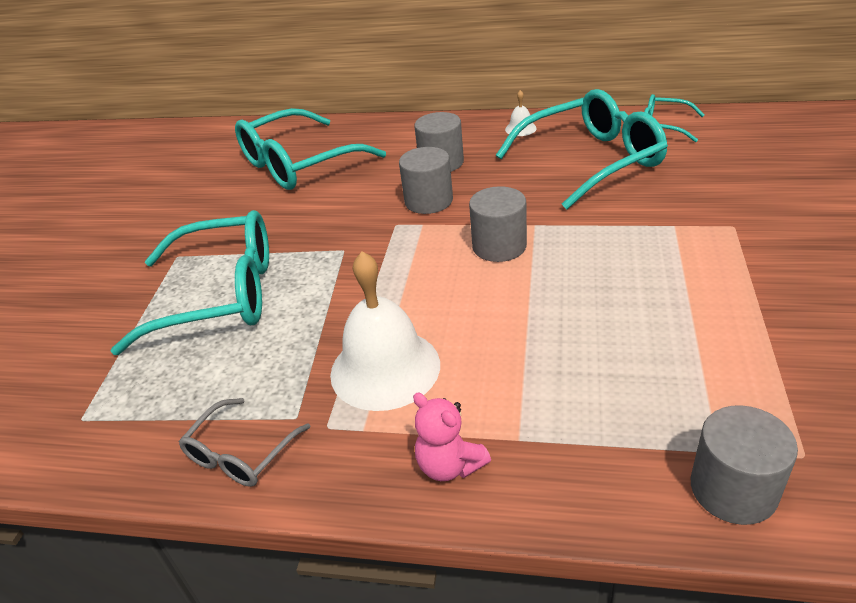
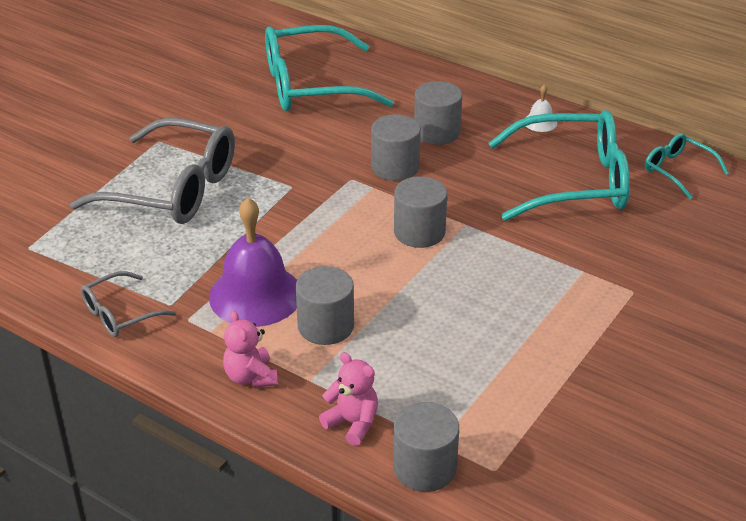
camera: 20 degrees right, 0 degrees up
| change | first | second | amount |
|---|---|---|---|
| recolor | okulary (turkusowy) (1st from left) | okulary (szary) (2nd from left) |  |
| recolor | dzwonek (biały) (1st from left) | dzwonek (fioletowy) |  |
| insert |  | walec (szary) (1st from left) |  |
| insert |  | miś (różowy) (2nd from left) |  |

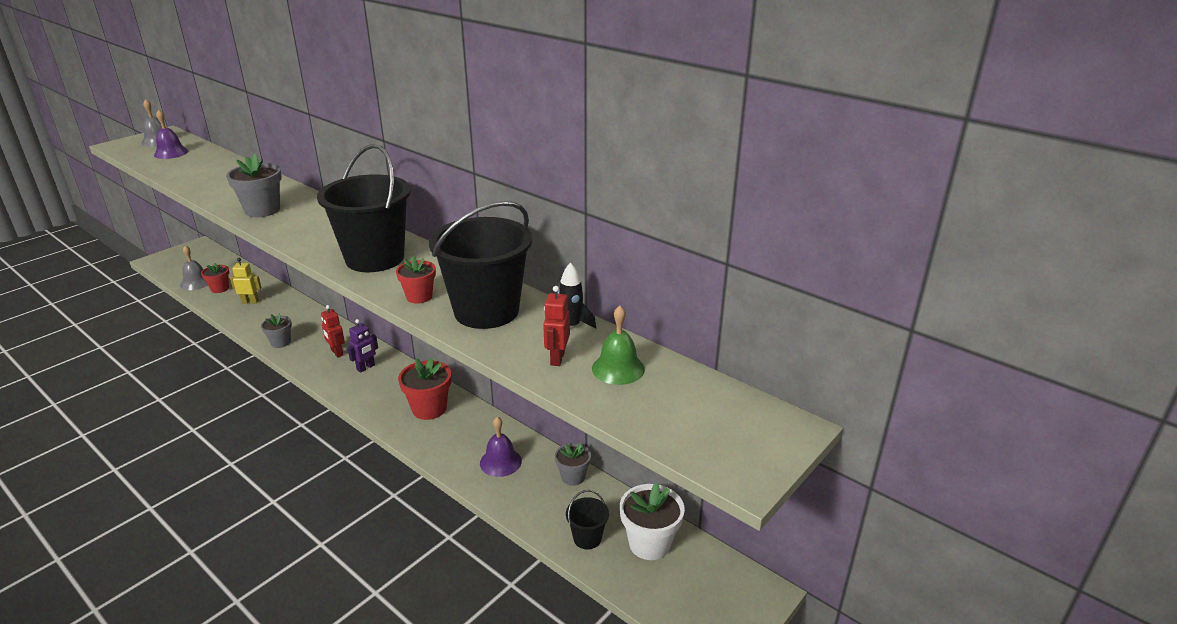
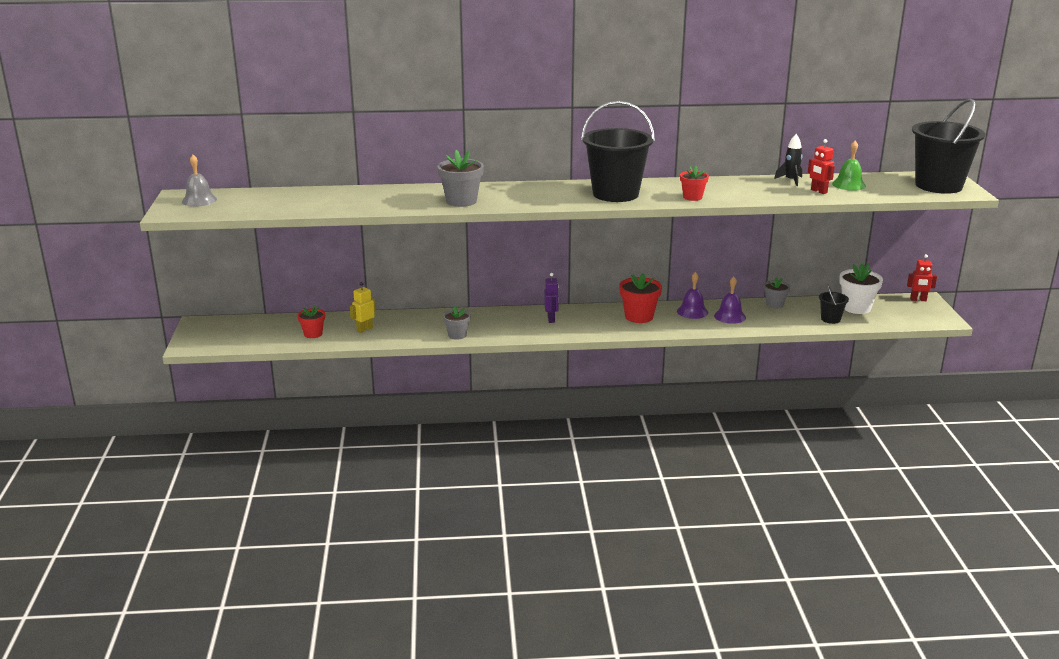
camera: 45 degrees left, 5 degrees down
| change | first | second | amount |
|---|---|---|---|
| move | dzwonek (fioletowy) (1st from left) |  |  |
| delete | dzwonek (szary) (2nd from left) |  |  |
| move | robot (czerwony) (1st from left in the first image) | robot (czerwony) (2nd from left) |  |
| move | wiadro (czarny) (2nd from left in the first image) | wiadro (czarny) (3rd from left) |  |

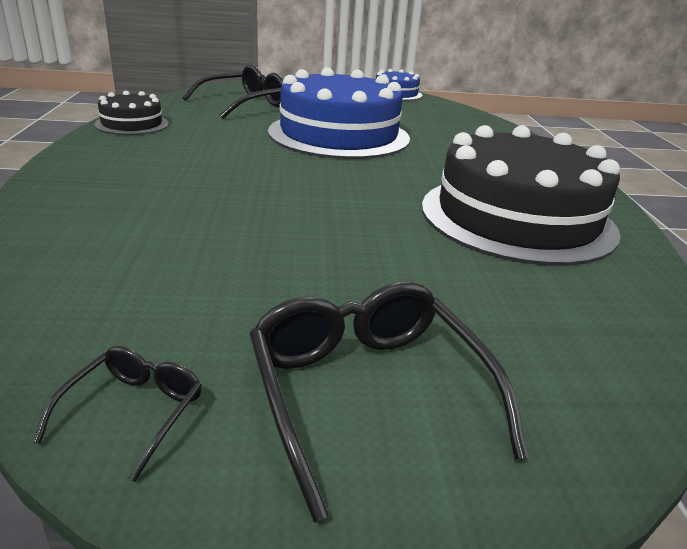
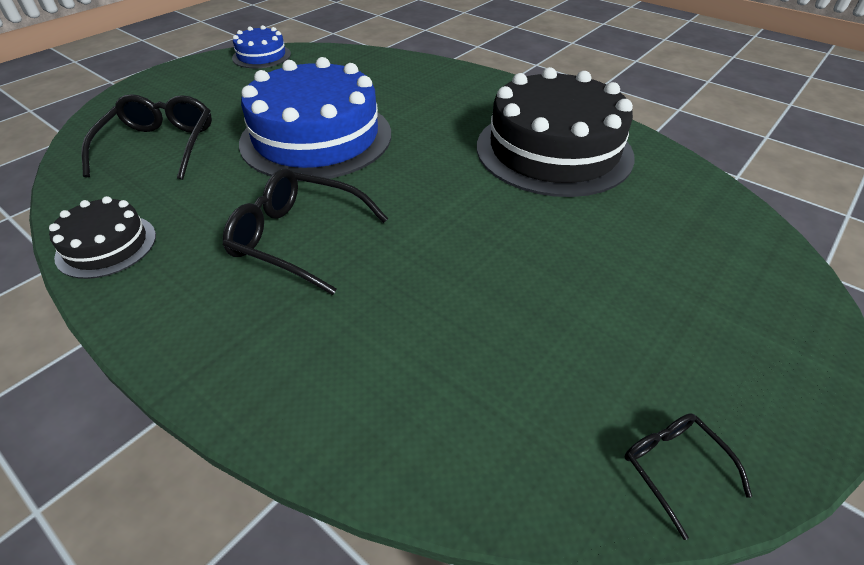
camera: 45 degrees left, 15 degrees up
| change | first | second | amount |
|---|---|---|---|
| move | okulary (czarny) (3rd from left in the first image) | okulary (czarny) (2nd from left) |  |

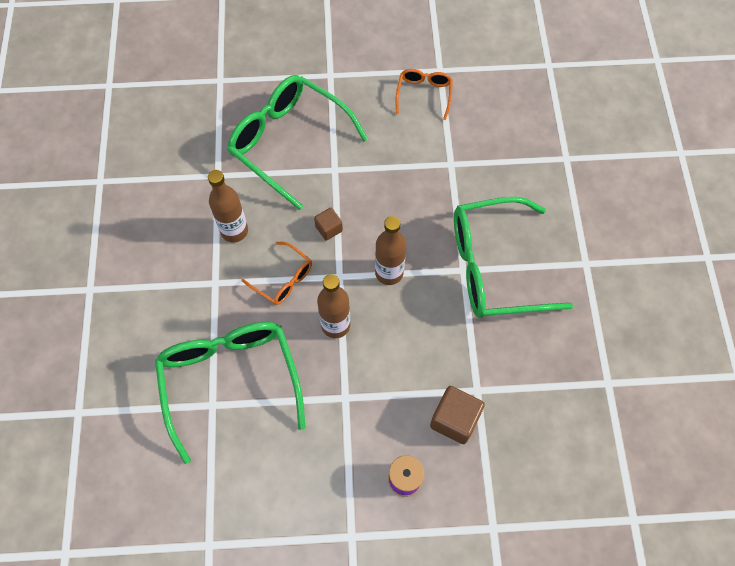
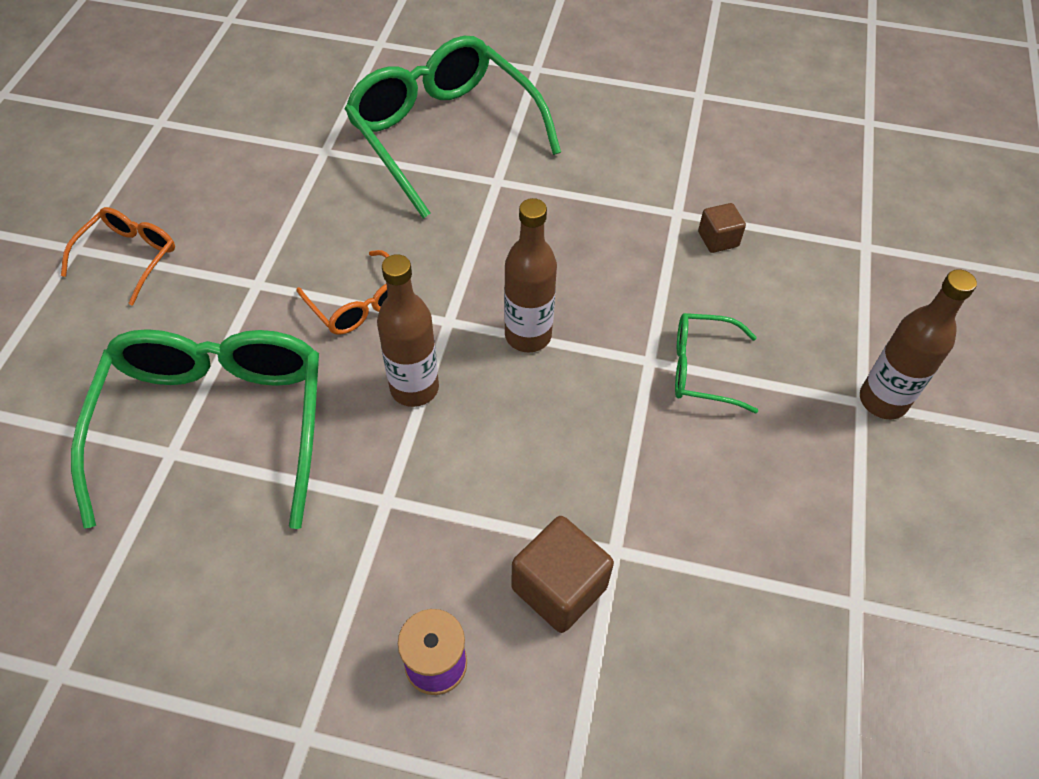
camera: 15 degrees right, 10 degrees down
| change | first | second | amount |
|---|---|---|---|
| move | butelka (brązowy) (1st from left in the first image) | butelka (brązowy) (3rd from left) |  |
| move | sześcian (brązowy) (1st from left in the first image) | sześcian (brązowy) (2nd from left) |  |
| move | okulary (pomarańczowy) (2nd from left in the first image) | okulary (pomarańczowy) (1st from left) |  |
| resize | okulary (zielony) (3rd from left) |  | x0.49 |

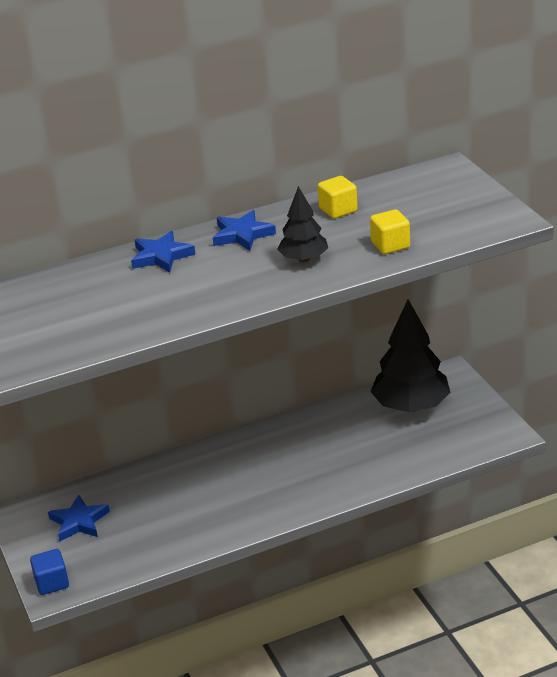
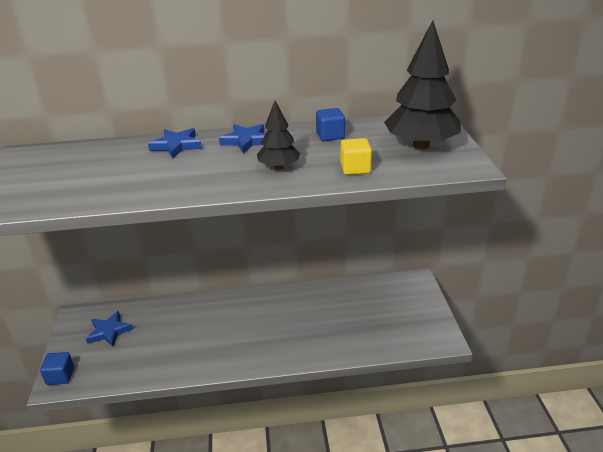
camera: 15 degrees right, 0 degrees up
| change | first | second | amount |
|---|---|---|---|
| recolor | sześcian (żółty) (1st from left) | sześcian (niebieski) (2nd from left) |  |
| move | drzewko (czarny) (2nd from left) |  |  |

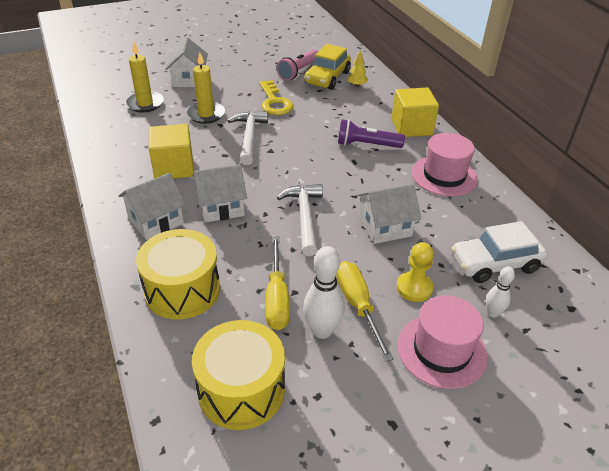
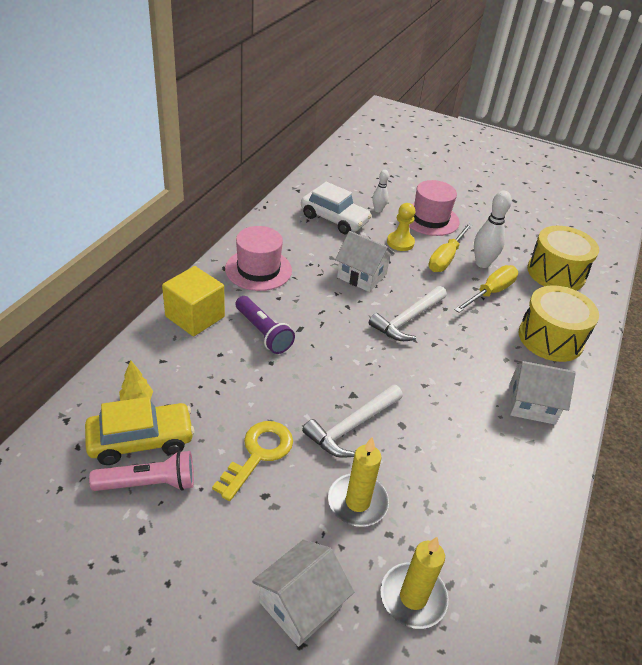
camera: 135 degrees left, 0 degrees up
| change | first | second | amount |
|---|---|---|---|
| delete | sześcian (żółty) (1st from left) |  |  |
| delete | domek (biały) (3rd from left) |  |  |

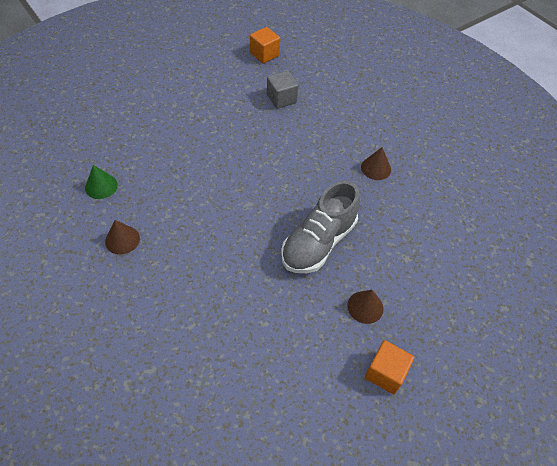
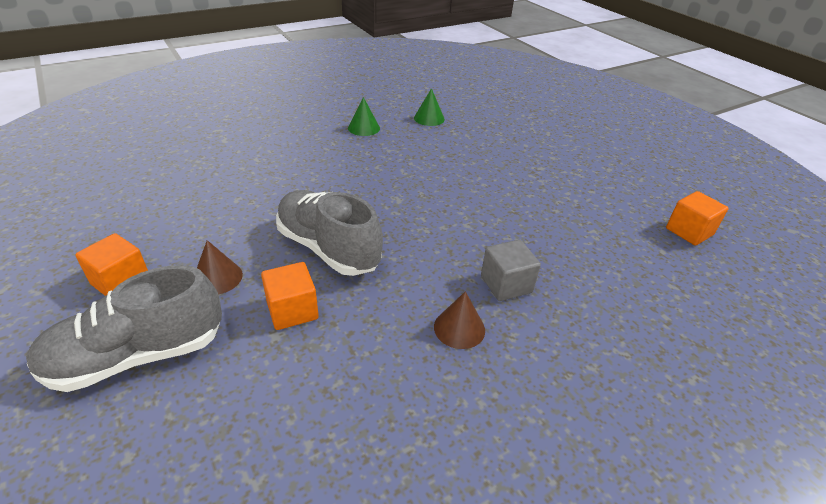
camera: 95 degrees right, 15 degrees down
| change | first | second | amount |
|---|---|---|---|
| recolor | stożek (brązowy) (1st from left) | stożek (zielony) (1st from left) |  |
| move | sześcian (szary) |  |  |
| insert |  | but (szary) (1st from left) |  |
| insert |  | sześcian (pomarańczowy) (2nd from left) |  |

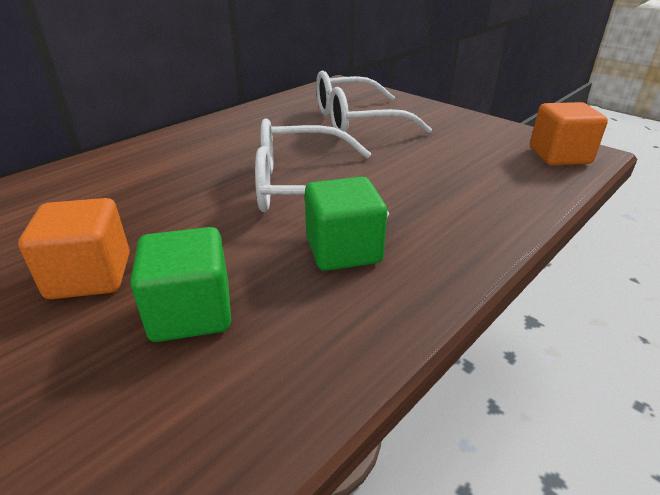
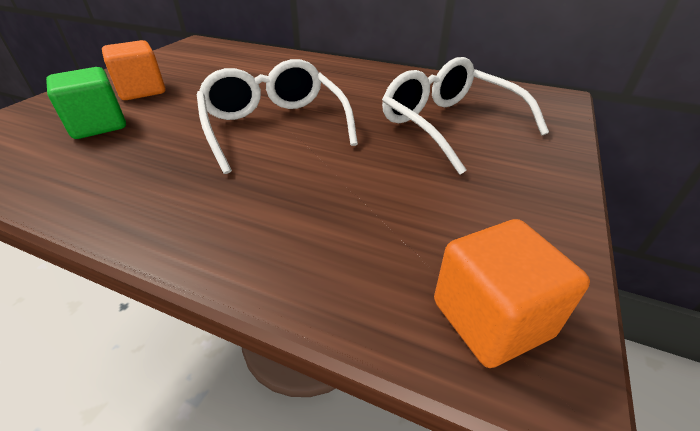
camera: 70 degrees right, 5 degrees up
| change | first | second | amount |
|---|---|---|---|
| delete | sześcian (zielony) (2nd from left) |  |  |

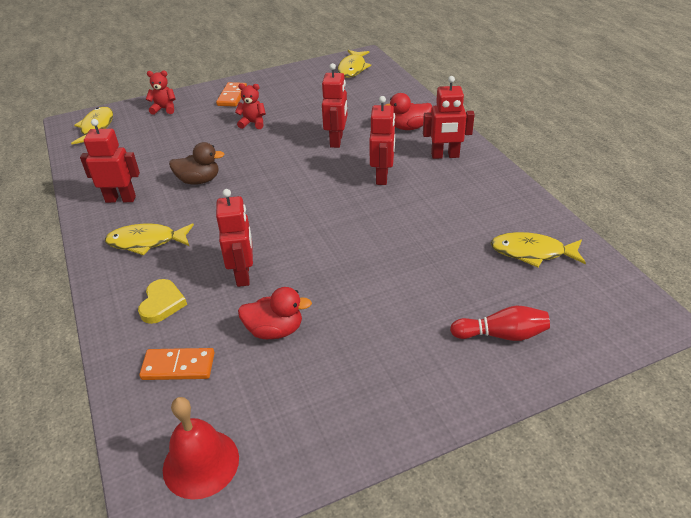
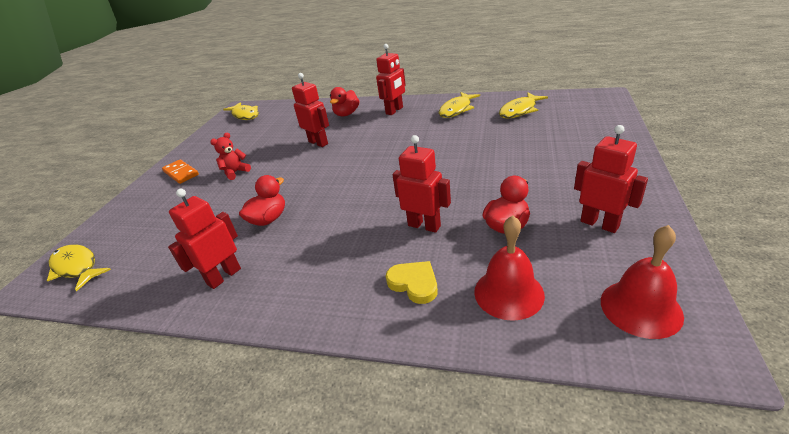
camera: 50 degrees left, 5 degrees down
| change | first | second | amount |
|---|---|---|---|
| move | ryba (żółty) (2nd from left in the first image) | ryba (żółty) (3rd from left) |  |
| replace | kostka domina (pomarańczowy) (1st from left) | dzwonek (czerwony) (1st from left) |  |
| delete | miś (czerwony) (1st from left) |  |  |
| recolor | kaczka (brązowy) | kaczka (czerwony) (1st from left) |  |
| move | robot (czerwony) (4th from left in the first image) | robot (czerwony) (5th from left) |  |
| delete | kręgiel (czerwony) |  |  |

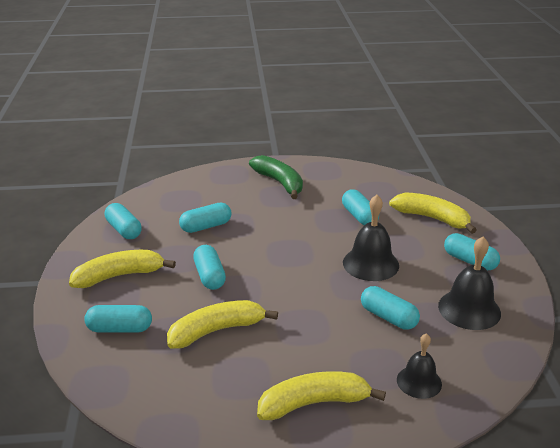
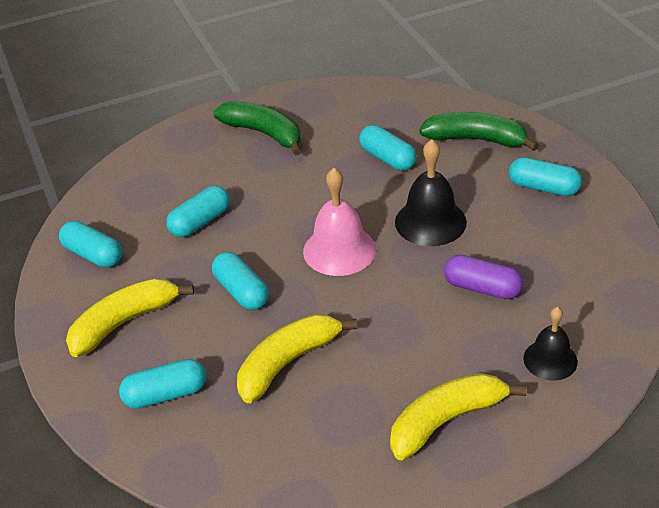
camera: 15 degrees left, 10 degrees up
| change | first | second | amount |
|---|---|---|---|
| recolor | kapsułka (turkusowy) (6th from left) | kapsułka (fioletowy) |  |
| recolor | banan (żółty) (4th from left) | banan (zielony) (2nd from left) |  |
| delete | dzwonek (czarny) (3rd from left) |  |  |
| insert |  | dzwonek (różowy) |  |

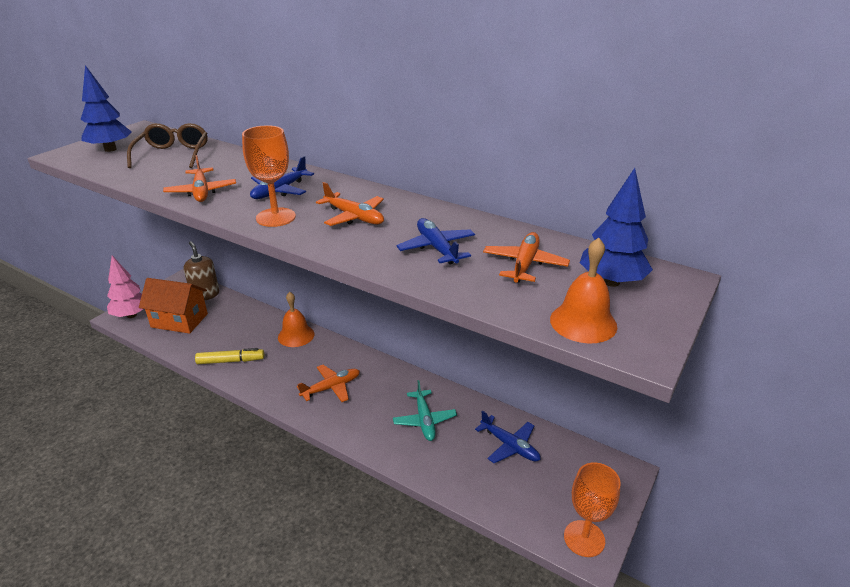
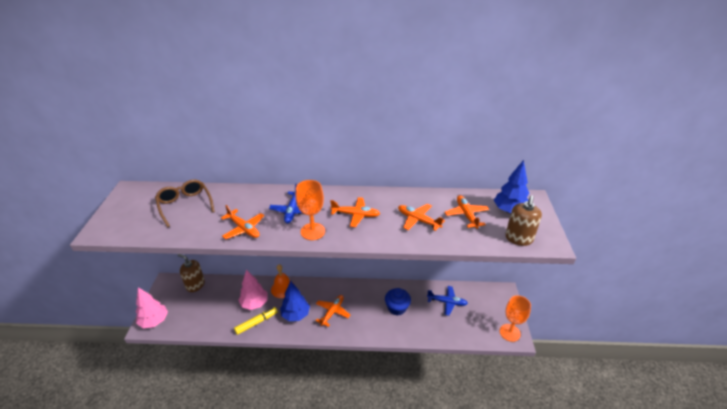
camera: 30 degrees left, 5 degrees up
| change | first | second | amount |
|---|---|---|---|
| move | drzewko (niebieski) (1st from left) |  |  |
| delete | domek (pomarańczowy) |  |  |
| replace | samolot (turkusowy) | muffinka (niebieski) |  |
| recolor | samolot (niebieski) (2nd from left) | samolot (pomarańczowy) (4th from left) |  |
| replace | dzwonek (pomarańczowy) (2nd from left) | dozownik mydła (brązowy) (2nd from left) |  |
| insert |  | drzewko (różowy) (2nd from left) |  |

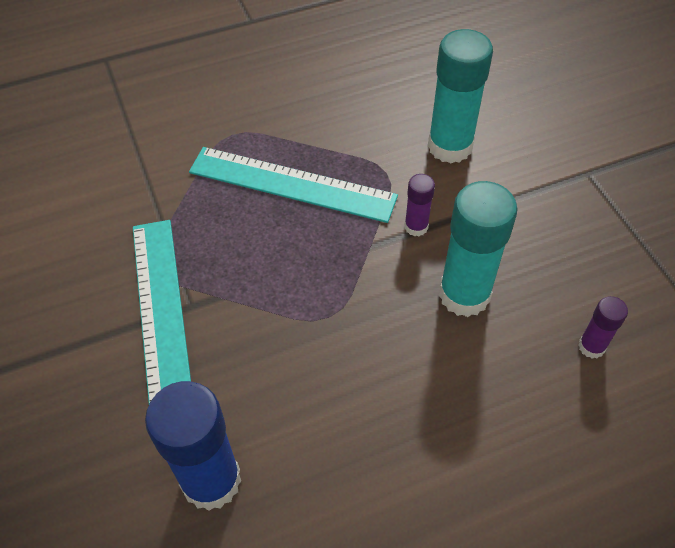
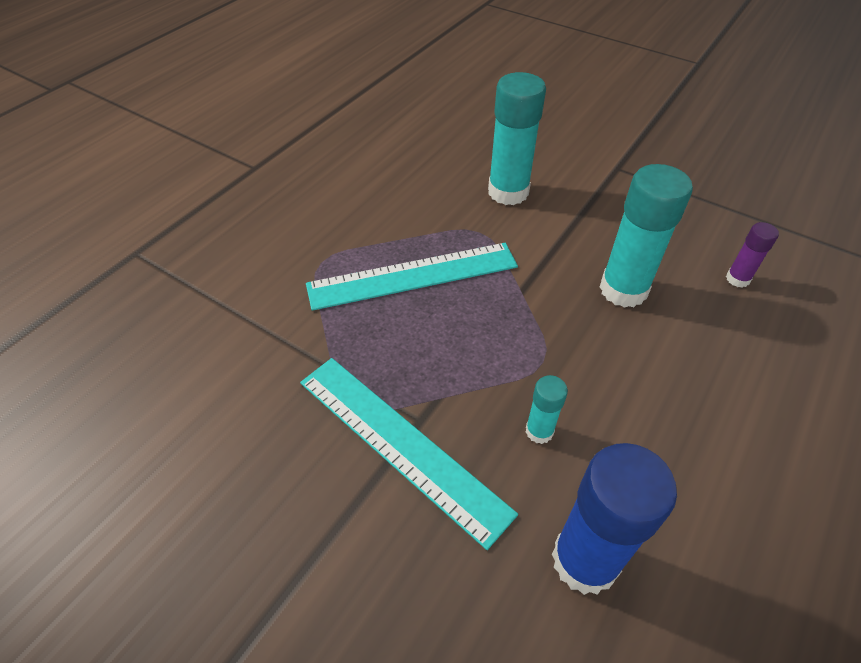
camera: 35 degrees left, 5 degrees down
| change | first | second | amount |
|---|---|---|---|
| delete | klej w sztyfcie (fioletowy) (1st from left) |  |  |
| insert |  | klej w sztyfcie (turkusowy) (2nd from left) |  |

